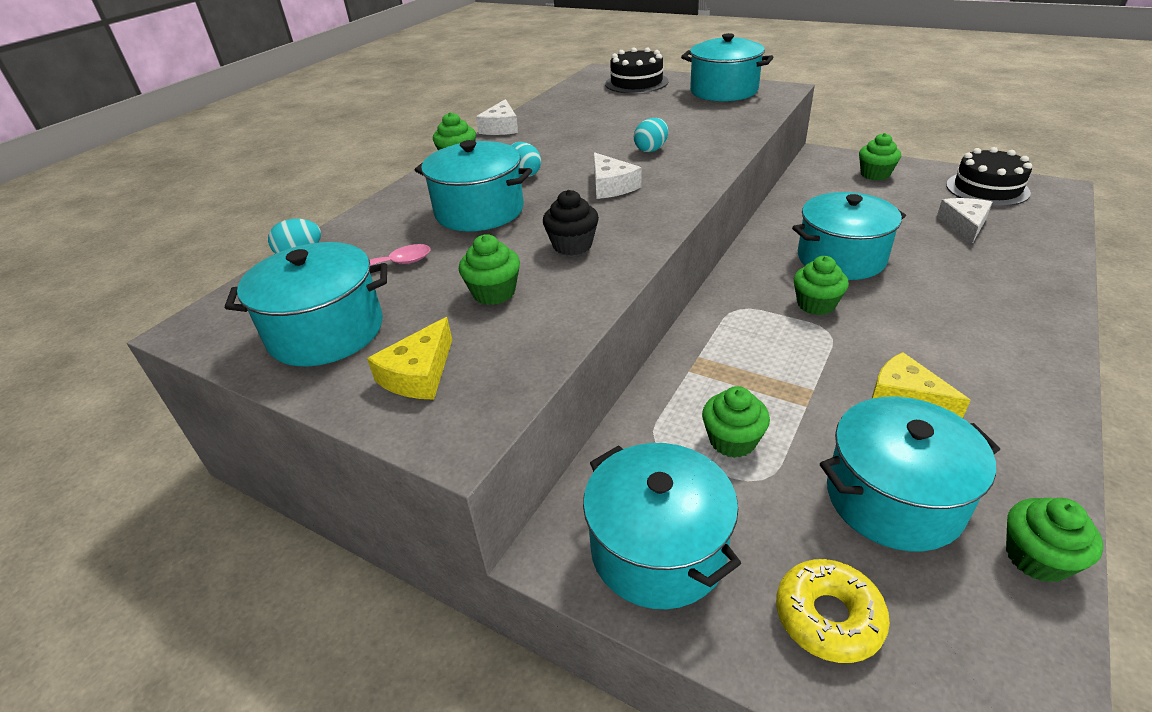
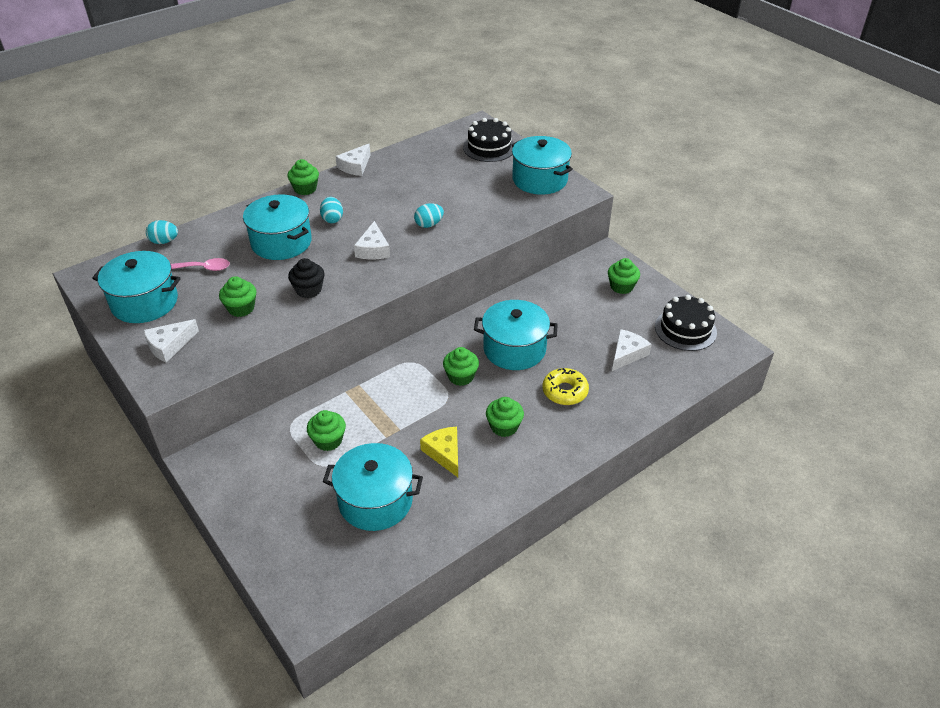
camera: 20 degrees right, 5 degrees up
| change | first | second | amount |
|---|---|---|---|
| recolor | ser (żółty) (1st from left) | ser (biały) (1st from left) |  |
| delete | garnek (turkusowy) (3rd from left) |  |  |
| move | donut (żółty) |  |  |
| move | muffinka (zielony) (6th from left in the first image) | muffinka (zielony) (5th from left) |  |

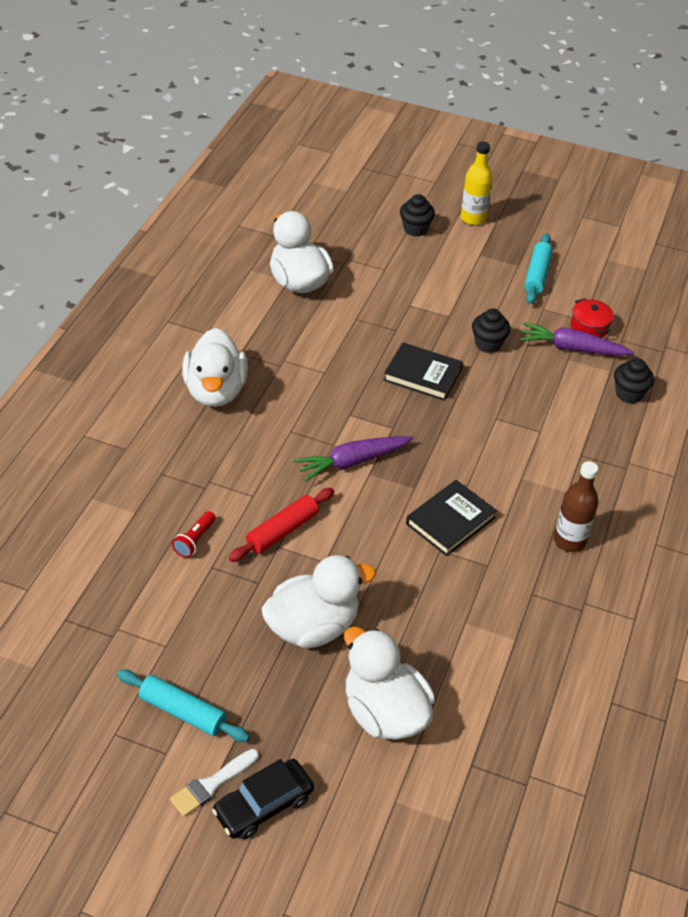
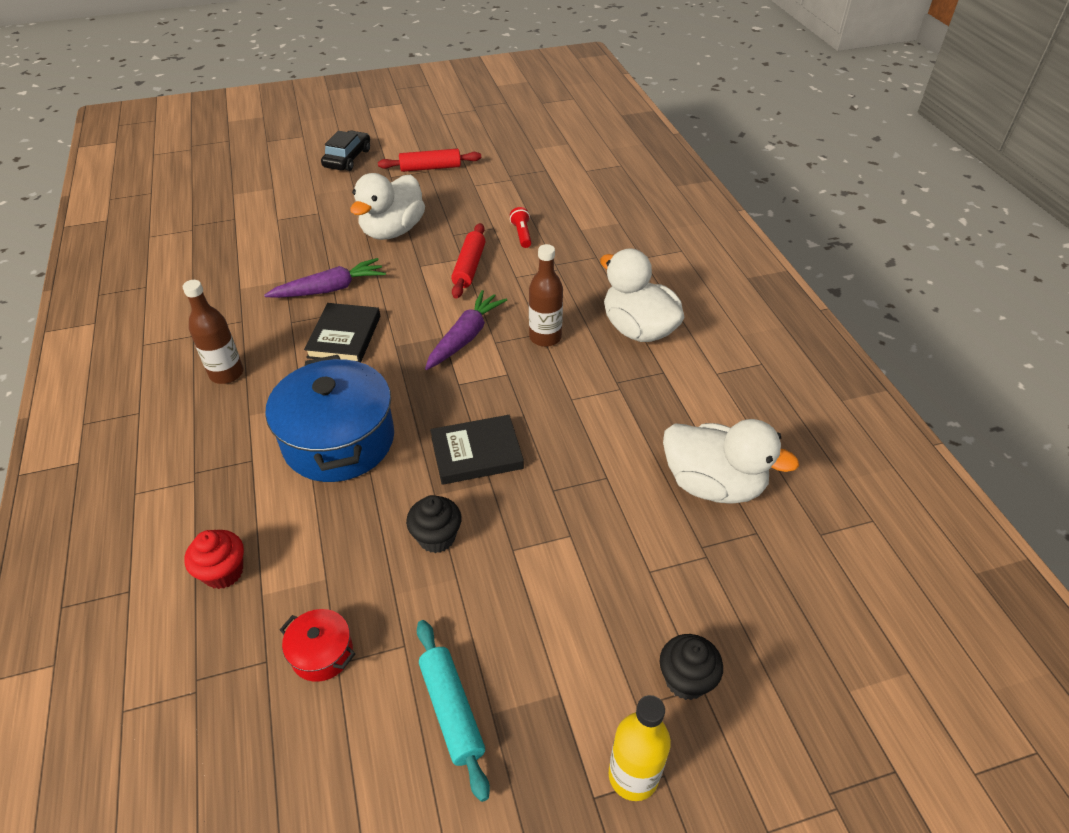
camera: 145 degrees right, 0 degrees up
| change | first | second | amount |
|---|---|---|---|
| recolor | wałek do ciasta (turkusowy) (1st from left) | wałek do ciasta (czerwony) (1st from left) |  |
| delete | pędzel (biały) |  |  |
| delete | kaczka (biały) (4th from left) |  |  |
| move | marchewka (fioletowy) (2nd from left in the first image) | marchewka (fioletowy) (1st from left) |  |
| recolor | muffinka (czarny) (3rd from left) | muffinka (czerwony) |  |
| insert |  | garnek (niebieski) |  |
| insert |  | butelka (brązowy) (2nd from left) |  |

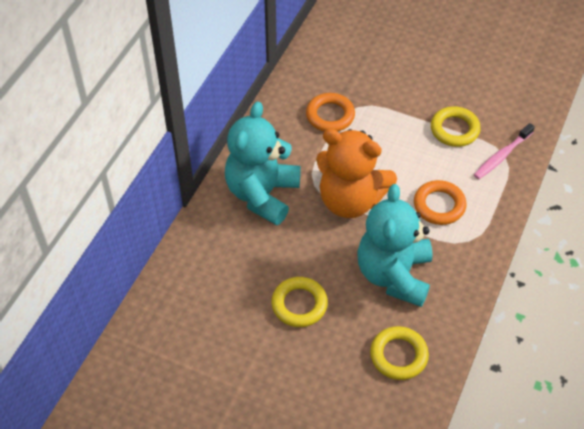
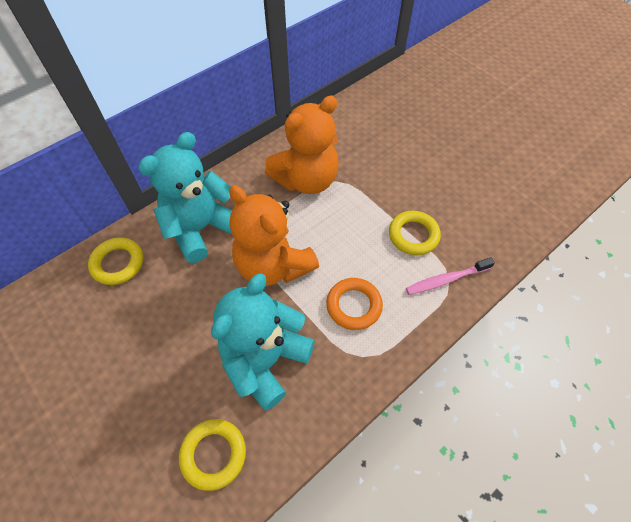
camera: 25 degrees right, 5 degrees up
| change | first | second | amount |
|---|---|---|---|
| move | pierścień (żółty) (1st from left) |  |  |
| replace | pierścień (pomarańczowy) (1st from left) | miś (pomarańczowy) (2nd from left) |  |

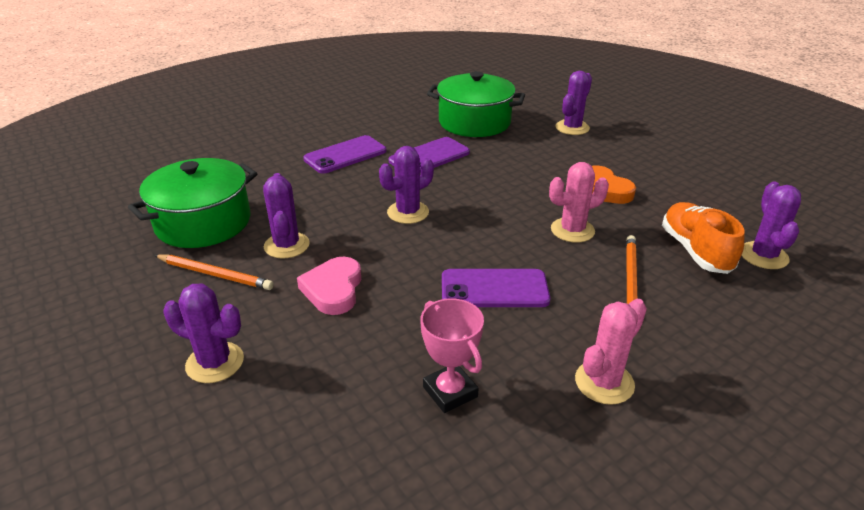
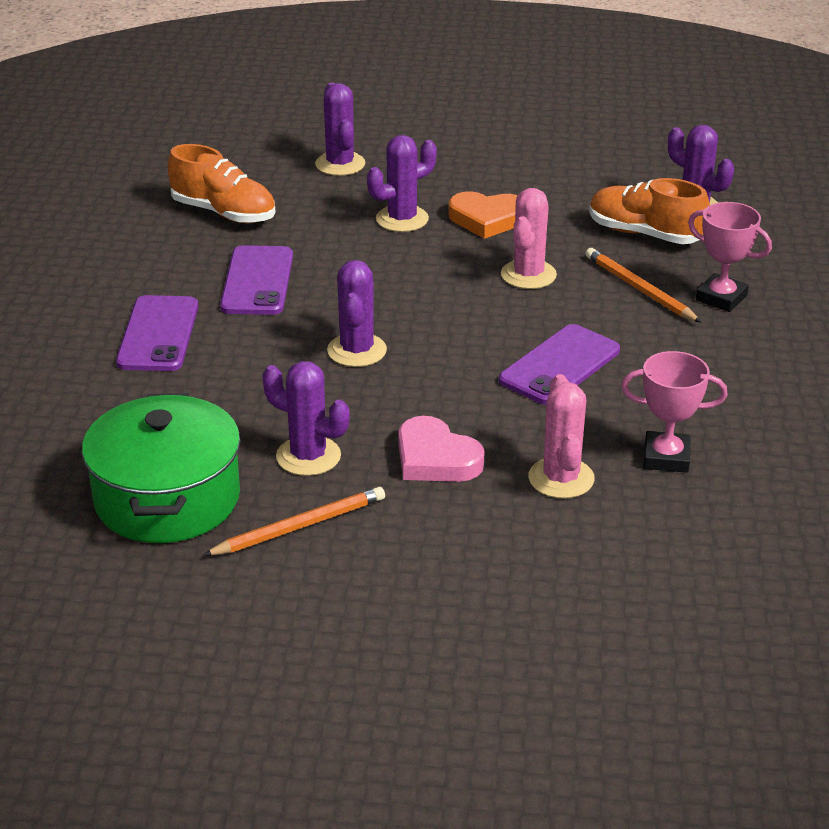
camera: 50 degrees left, 0 degrees up
| change | first | second | amount |
|---|---|---|---|
| move | kaktus (fioletowy) (1st from left in the first image) | kaktus (fioletowy) (4th from left) |  |
| replace | garnek (zielony) (2nd from left) | but (pomarańczowy) (1st from left) |  |
| move | kaktus (różowy) (2nd from left) |  |  |
| insert |  | puchar (różowy) (2nd from left) |  |

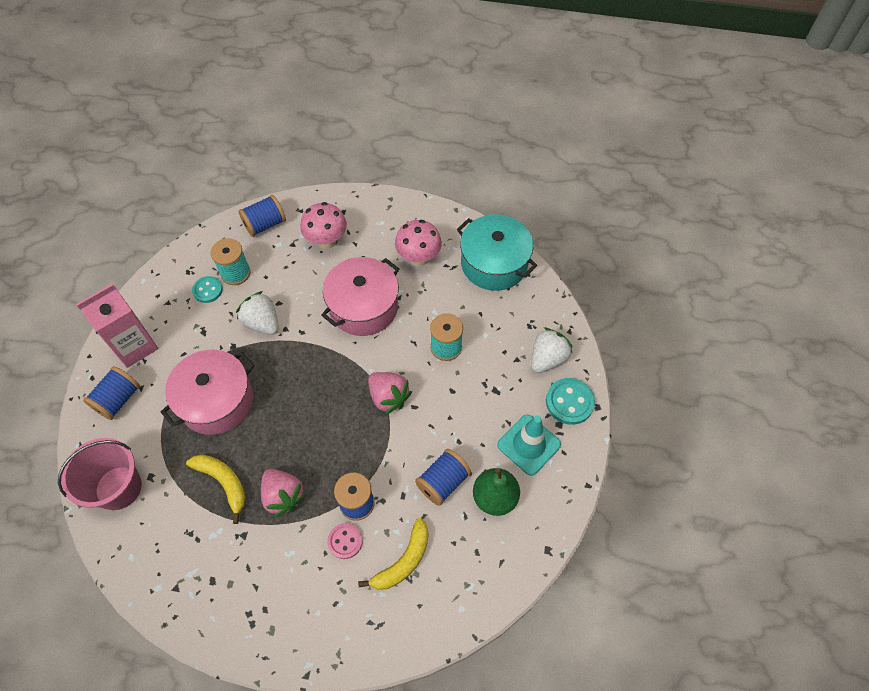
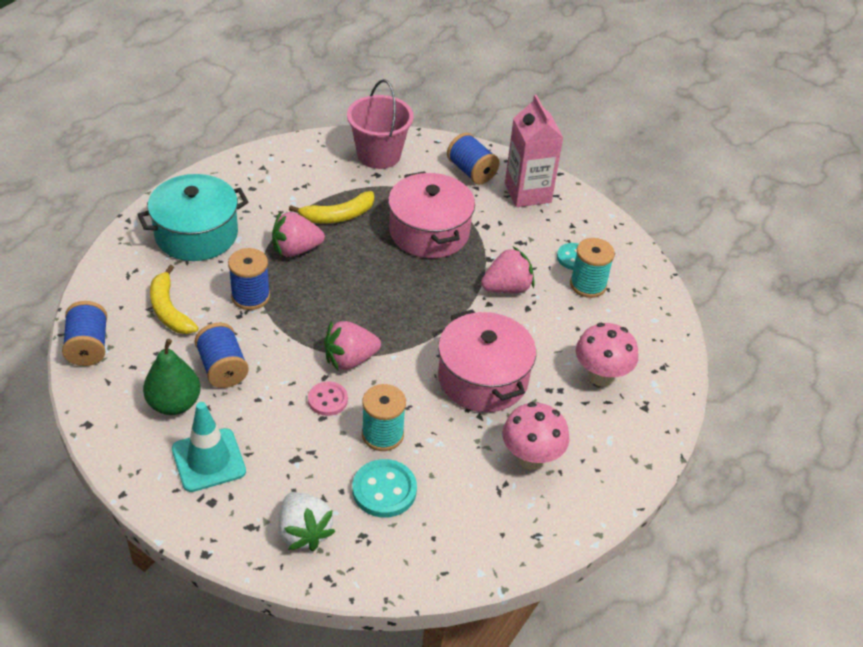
camera: 110 degrees right, 15 degrees down
| change | first | second | amount |
|---|---|---|---|
| recolor | truskawka (biały) (1st from left) | truskawka (różowy) (3rd from left) |  |
| move | szpulka (niebieski) (2nd from left in the first image) | szpulka (niebieski) (1st from left) |  |
| move | guzik (różowy) |  |  |
| move | garnek (turkusowy) |  |  |
| move | guzik (turkusowy) (2nd from left in the first image) | guzik (turkusowy) (1st from left) |  |

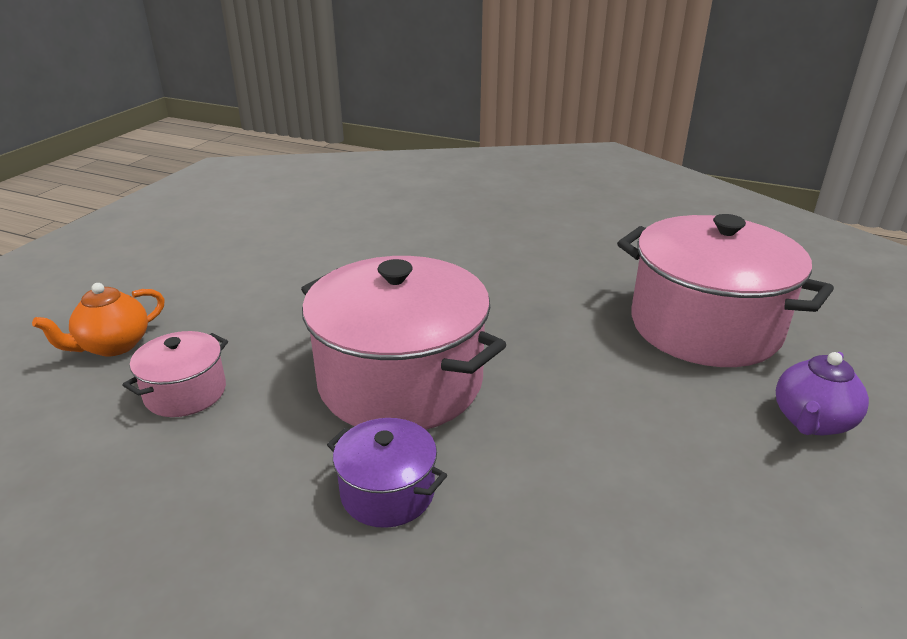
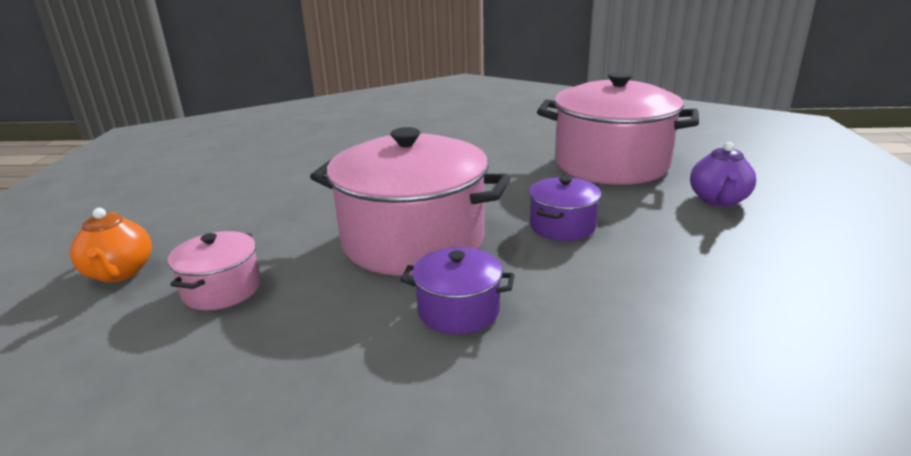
camera: 20 degrees left, 5 degrees down
| change | first | second | amount |
|---|---|---|---|
| rotate | imbryk (pomarańczowy) |  | 45 degrees counterclockwise |
| insert |  | garnek (fioletowy) (2nd from left) |  |

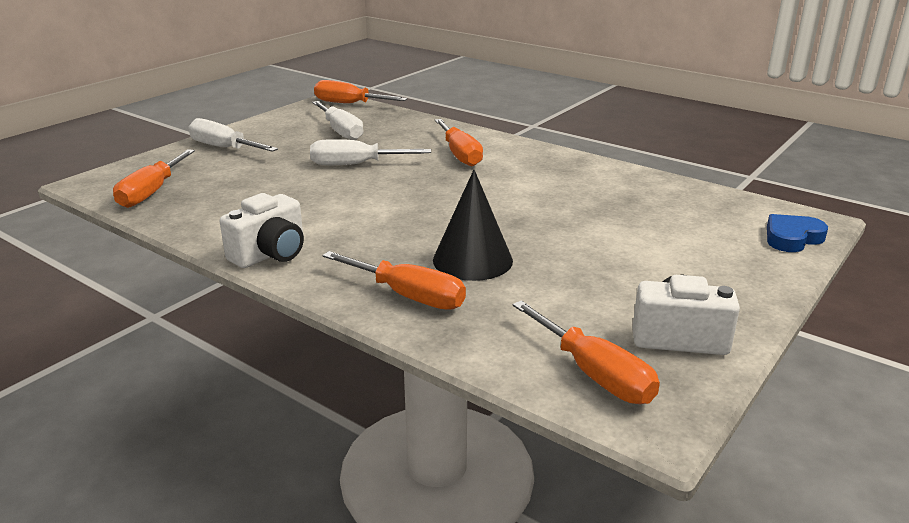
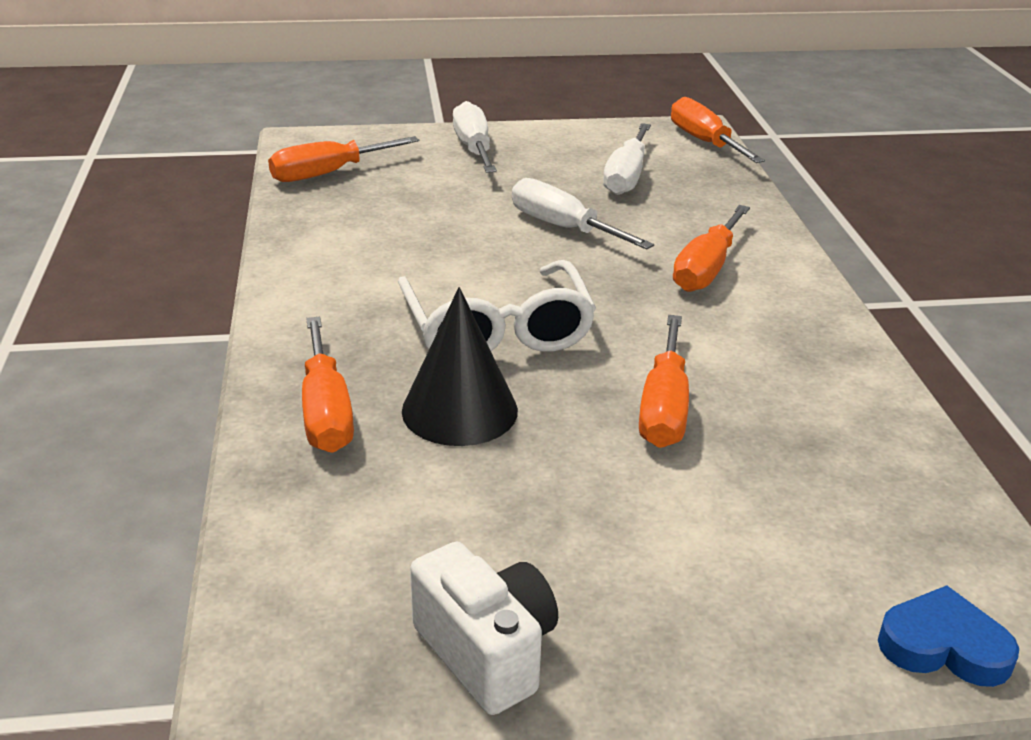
camera: 45 degrees right, 5 degrees up
| change | first | second | amount |
|---|---|---|---|
| delete | aparat fotograficzny (biały) (1st from left) |  |  |
| move | śrubokręt (pomarańczowy) (5th from left in the first image) | śrubokręt (pomarańczowy) (3rd from left) |  |
| insert |  | okulary (biały) |  |

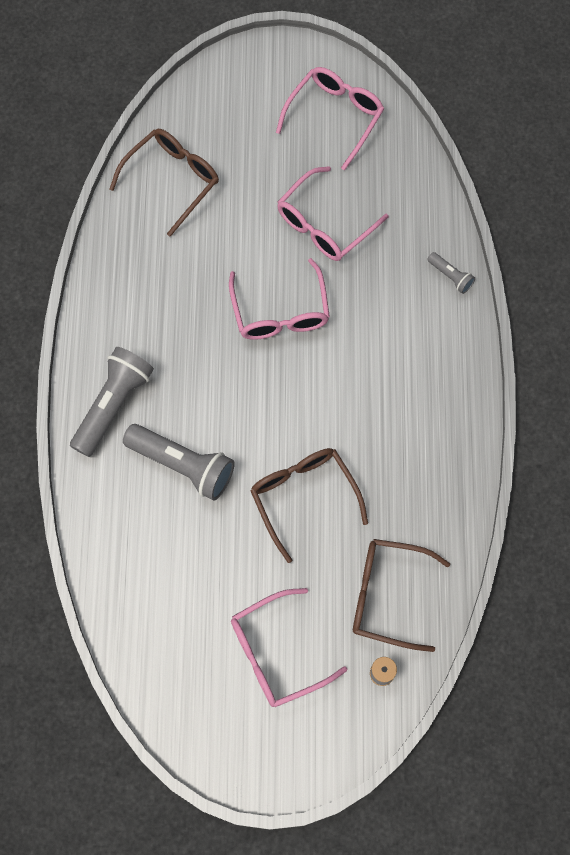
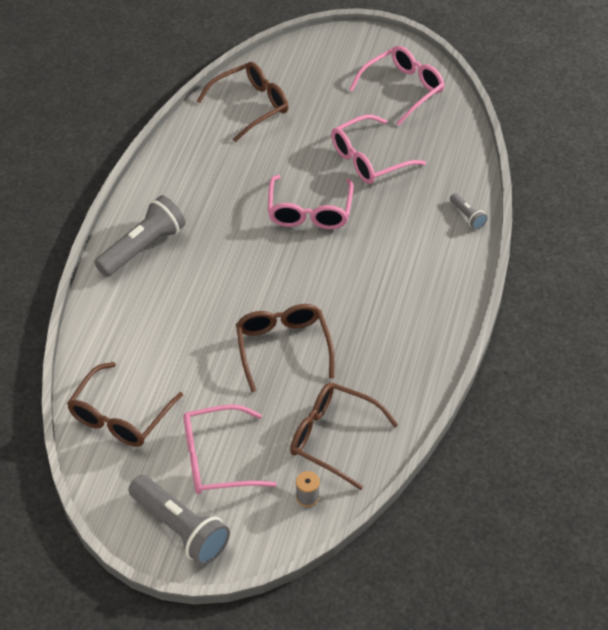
camera: 15 degrees right, 20 degrees down
| change | first | second | amount |
|---|---|---|---|
| move | latarka (szary) (2nd from left) |  |  |
| insert |  | okulary (brązowy) (1st from left) |  |

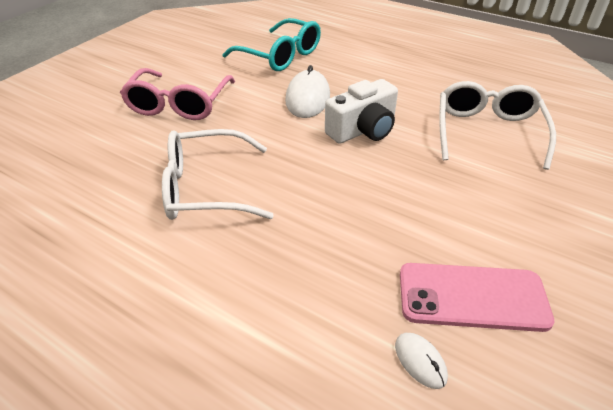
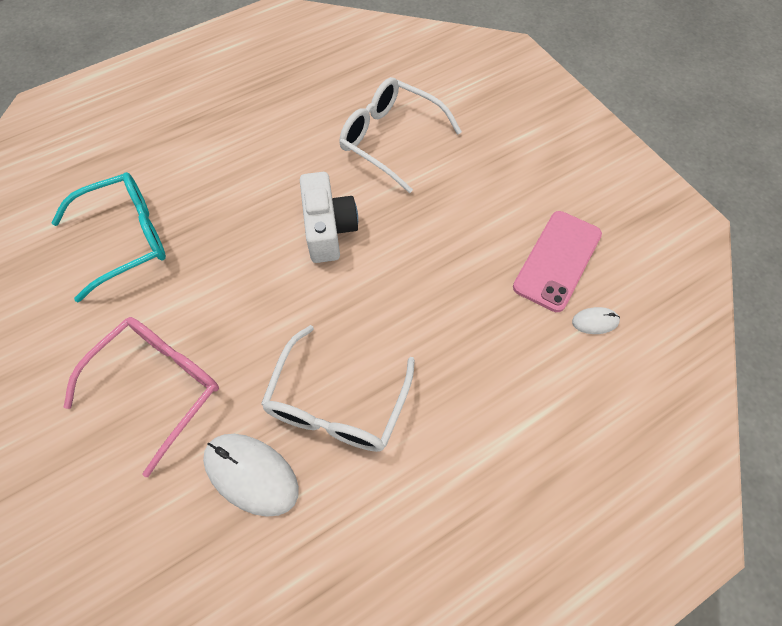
camera: 65 degrees left, 20 degrees up
| change | first | second | amount |
|---|---|---|---|
| rotate | okulary (różowy) |  | 90 degrees counterclockwise |
| move | myszka (biały) (1st from left) |  |  |

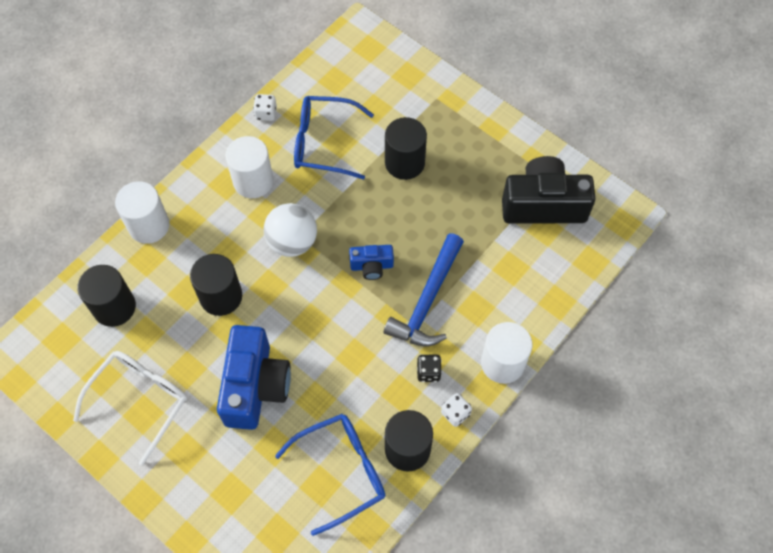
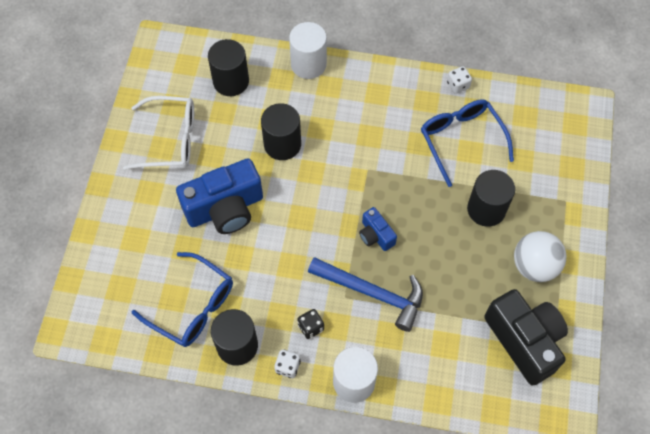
camera: 60 degrees right, 0 degrees up
| change | first | second | amount |
|---|---|---|---|
| delete | walec (biały) (2nd from left) |  |  |
| move | piłka (biały) |  |  |
| rotate | młotek (niebieski) |  | 150 degrees counterclockwise |

